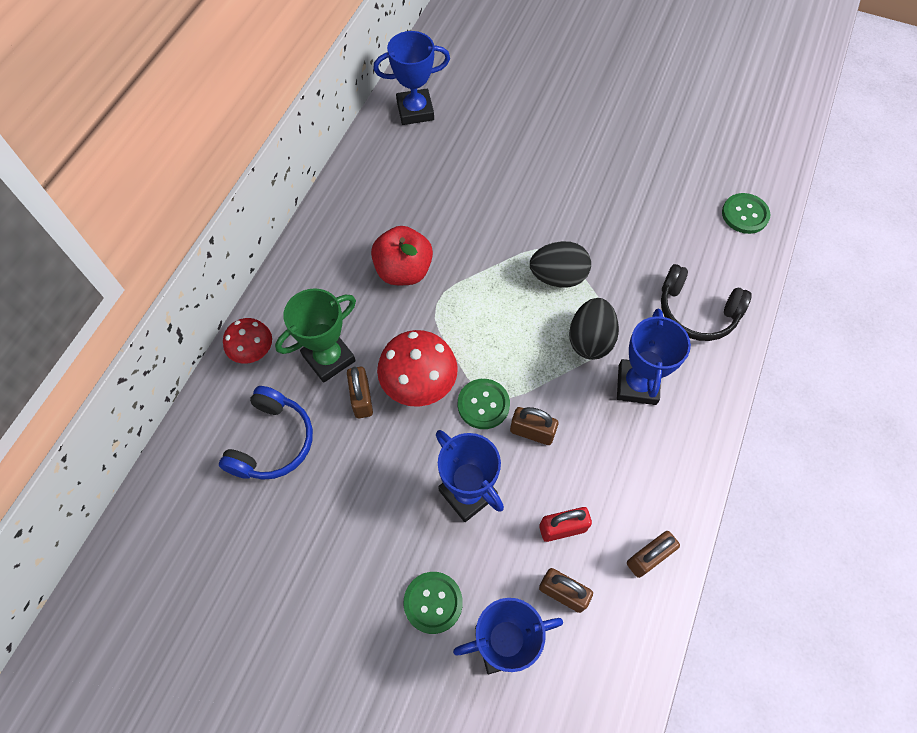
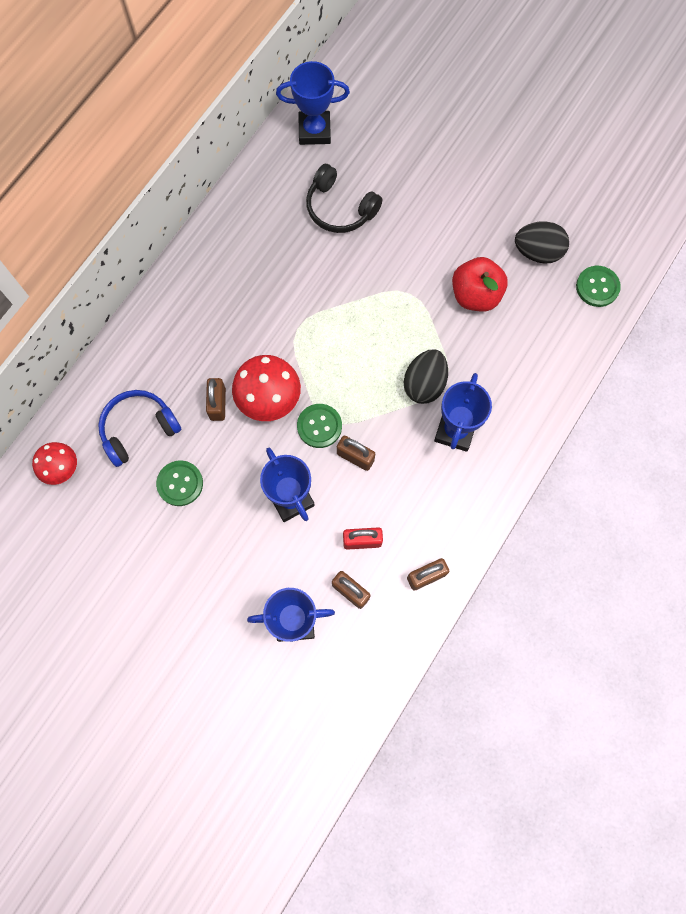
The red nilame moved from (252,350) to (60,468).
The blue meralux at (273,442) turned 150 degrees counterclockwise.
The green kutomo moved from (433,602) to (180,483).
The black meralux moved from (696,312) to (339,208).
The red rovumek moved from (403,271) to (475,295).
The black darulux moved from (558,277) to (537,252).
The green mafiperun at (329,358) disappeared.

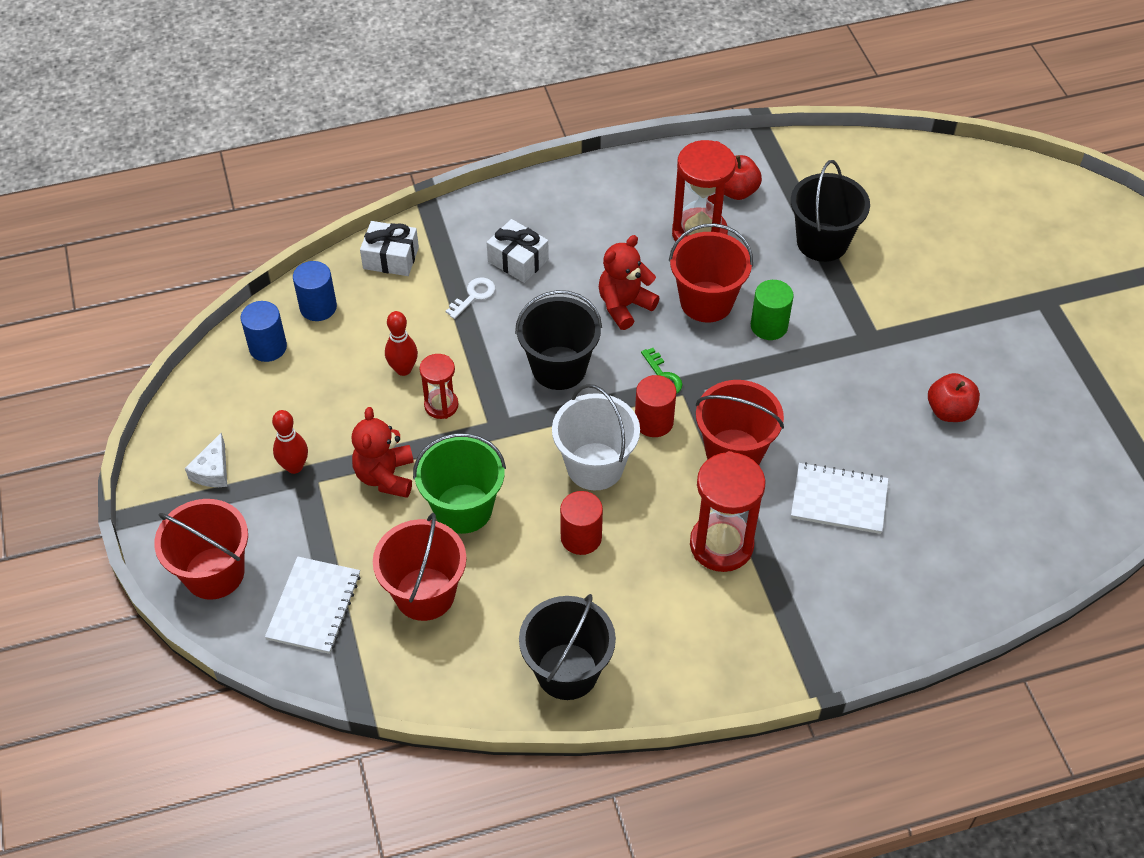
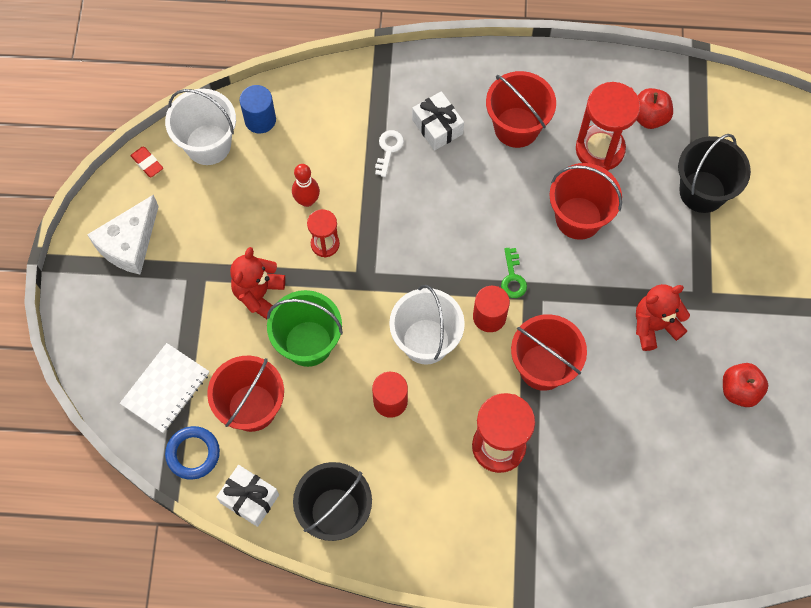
The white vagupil at (213,471) changed to 1.74 times the size.
The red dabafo at (147,163) appeared.
The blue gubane at (268,347) was replaced by the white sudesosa at (208,144).
The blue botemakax at (193,454) appeared.
The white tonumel moved from (391,258) to (249,498).
The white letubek at (474,296) turned 45 degrees counterclockwise.
The red sudesosa moved from (214,573) to (516,127).
The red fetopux moved from (624,306) to (654,326).
The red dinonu at (294,466) disappeared.
The black sudesosa at (559,368) disappeared.
The green gubane at (769,326) disappeared.
The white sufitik at (839,500) disappeared.

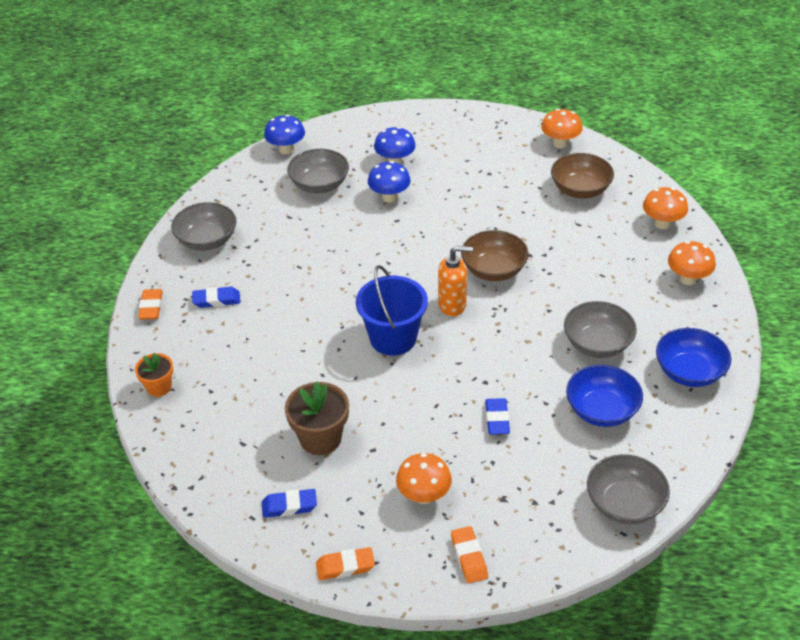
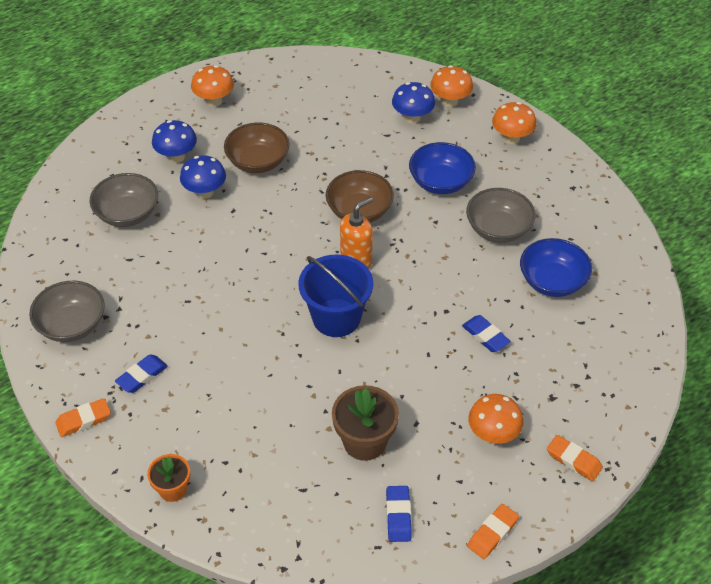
The orange dabafo at (151,307) turned 75 degrees counterclockwise.
The orange nilame moved from (560,143) to (214,101).
The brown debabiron moved from (580,189) to (258,161).
The blue dabafo at (289,506) turned 45 degrees counterclockwise.
The blue nilame moved from (286,149) to (412,118).
The blue debabiron moved from (689,372) to (440,182).
The grey debabiron at (624,504) disappeared.

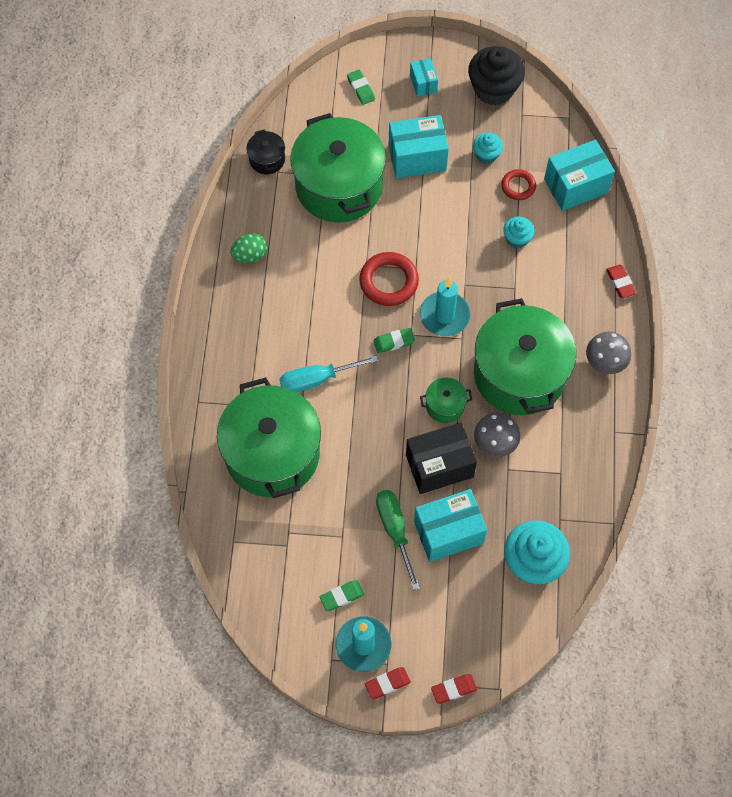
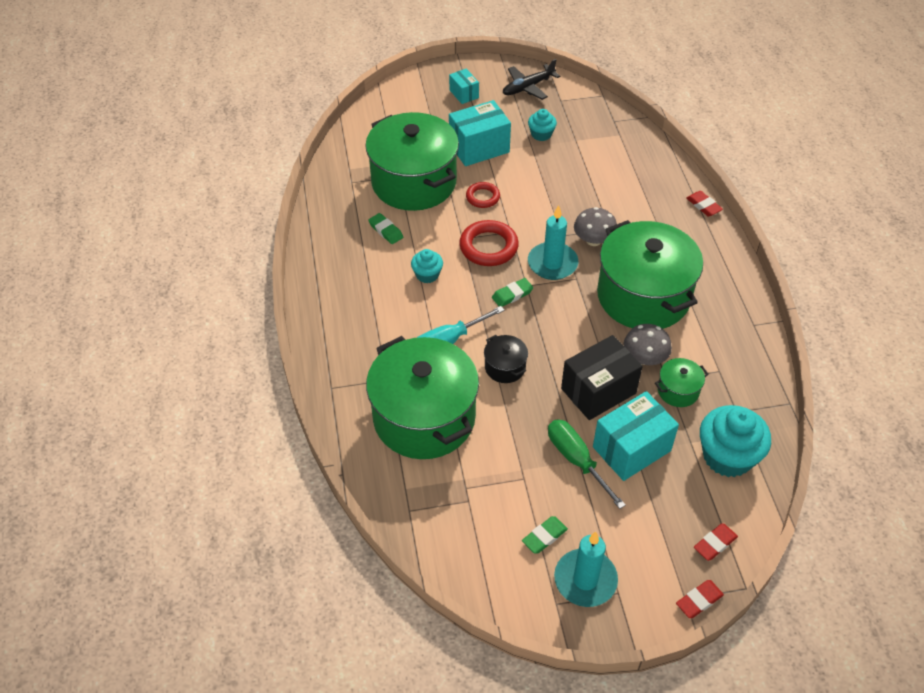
The green dabafo moved from (361,89) to (386,231).
The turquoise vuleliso moved from (517,239) to (427,275).
The red botemakax moved from (518,186) to (483,197).
The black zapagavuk moved from (267,159) to (505,367).
The black vuleliso at (493,89) was replaced by the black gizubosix at (528,87).
The grey nilame moved from (605,361) to (593,240).
The green zapagavuk moved from (445,405) to (678,390).
The red dabafo moved from (387,683) to (715,543).
The green darulux at (250,255) disappeared.
The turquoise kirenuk at (576,186) disappeared.

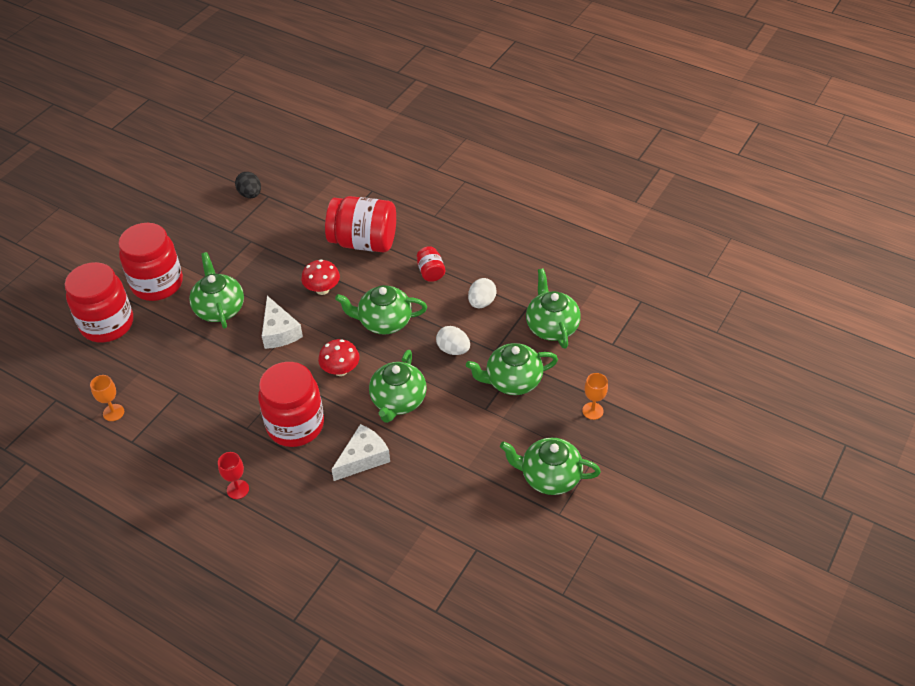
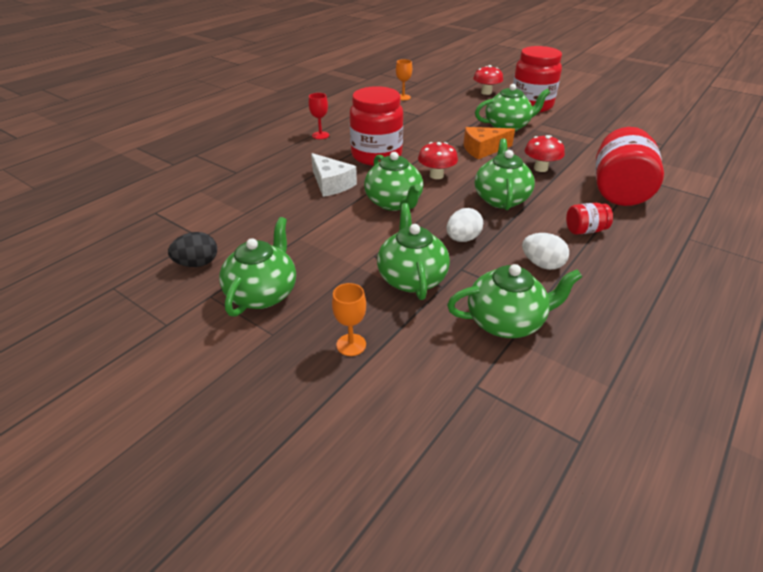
The black darulux moved from (250,194) to (197,264).
The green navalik at (398,401) turned 135 degrees counterclockwise.
The white vagupil at (279,332) became the orange vagupil at (483,149).
The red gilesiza at (107,324) was replaced by the red nilame at (486,92).

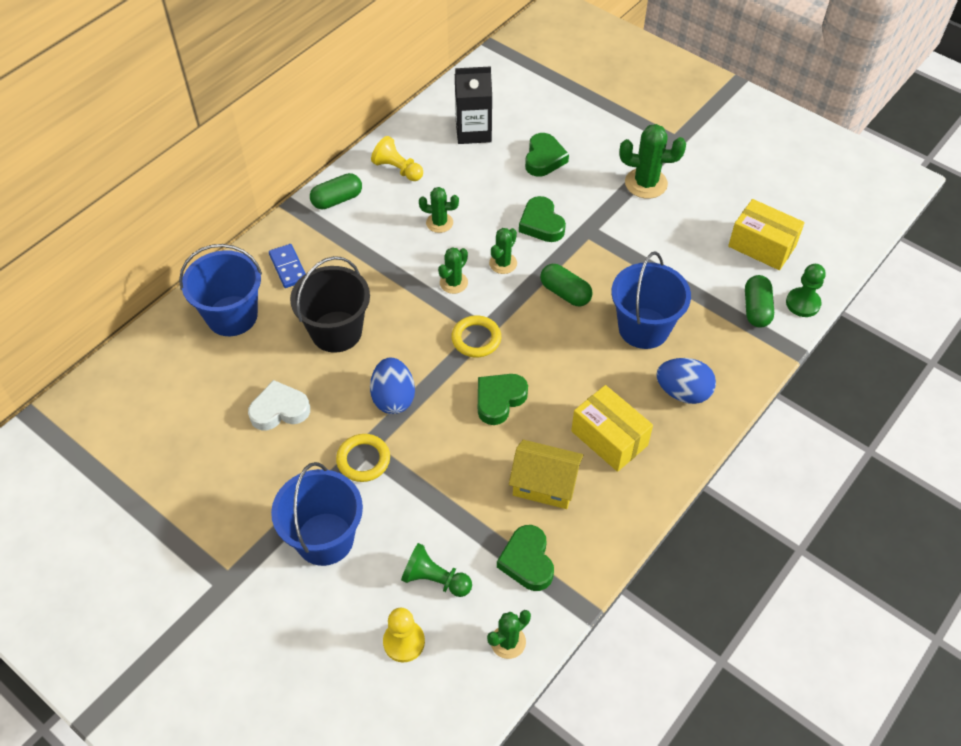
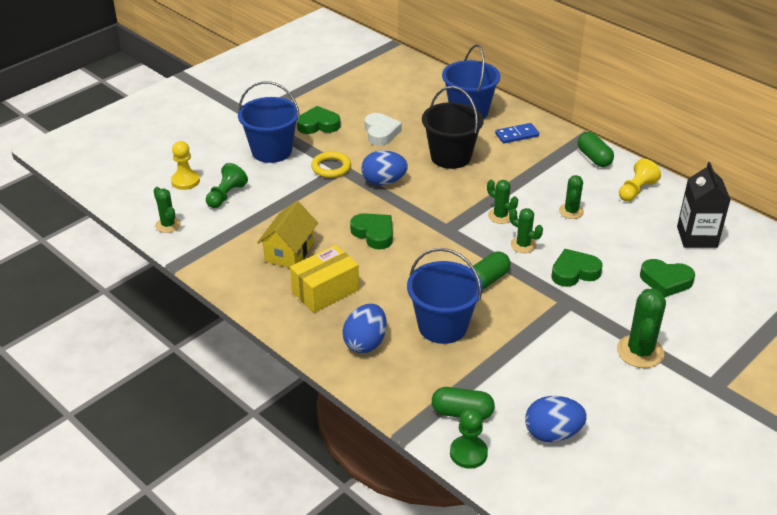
The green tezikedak moved from (527,561) to (318,125).
The yellow kirenuk at (762,246) was replaced by the blue darulux at (552,433).
The yellow botemakax at (476,339) disappeared.

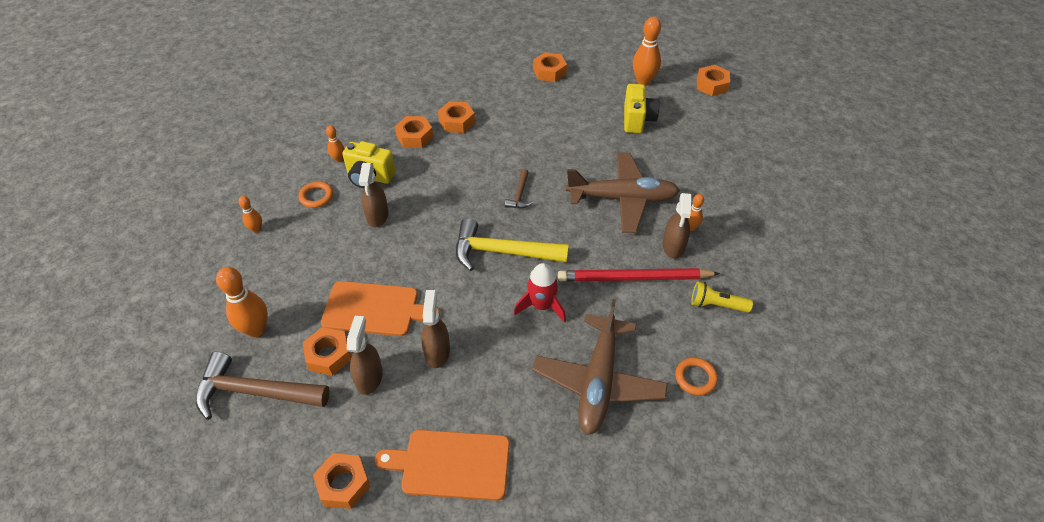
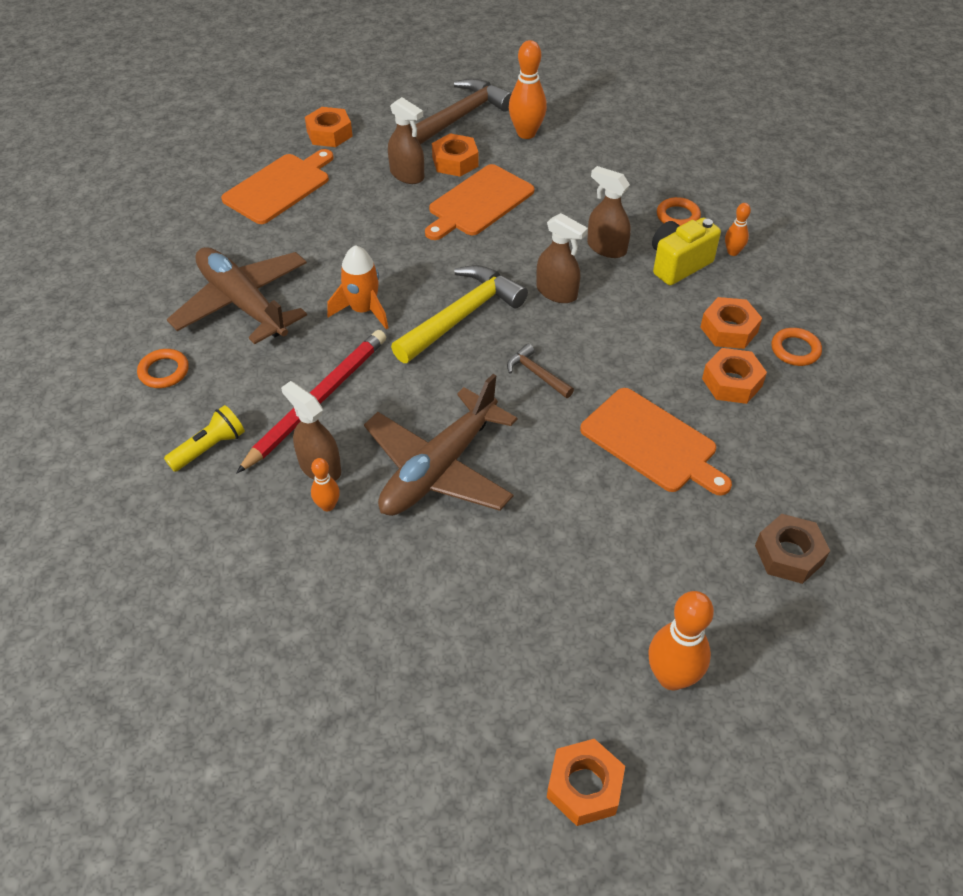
The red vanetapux at (542,305) became the orange vanetapux at (363,310).
The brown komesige moved from (437,352) to (557,292).
The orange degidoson at (652,443) appeared.
The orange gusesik at (549,72) became the brown gusesik at (789,554).
The orange botemakax at (795,350) appeared.
The orange dinonu at (256,229) disappeared.
The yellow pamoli at (637,120) disappeared.

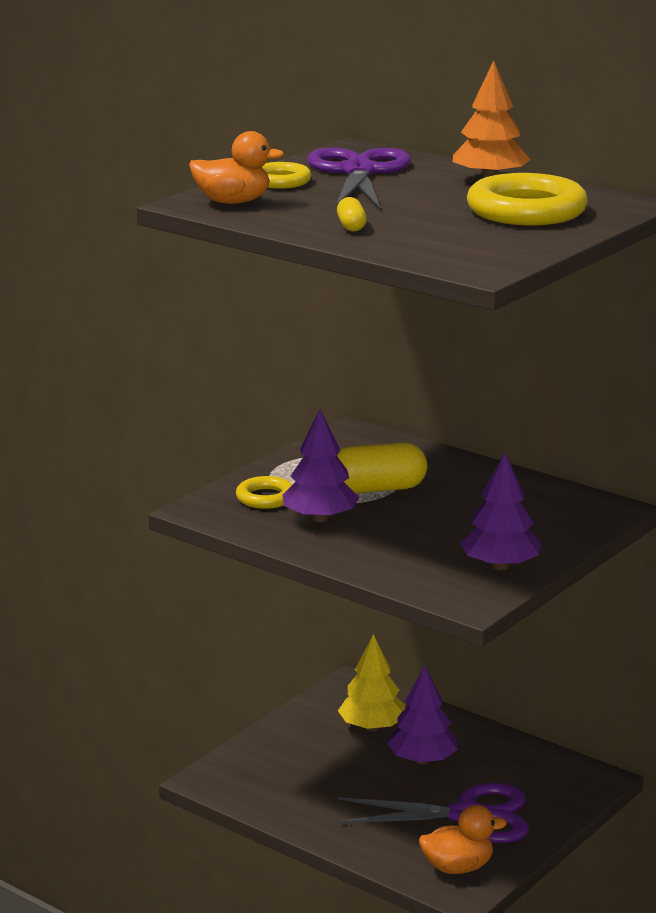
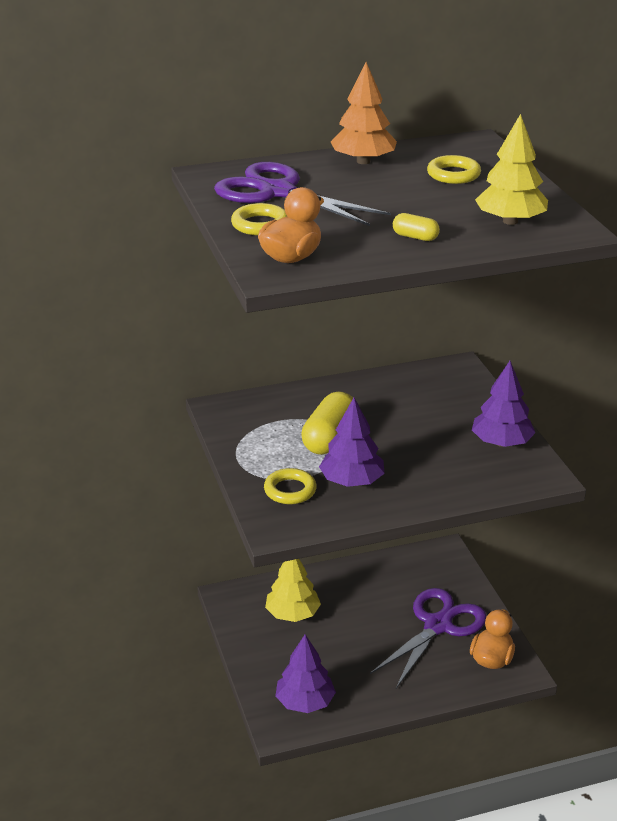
The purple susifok moved from (422,760) to (305,702).
The yellow botemakax at (526,211) changed to 0.55 times the size.
The yellow susifok at (510,221) appeared.

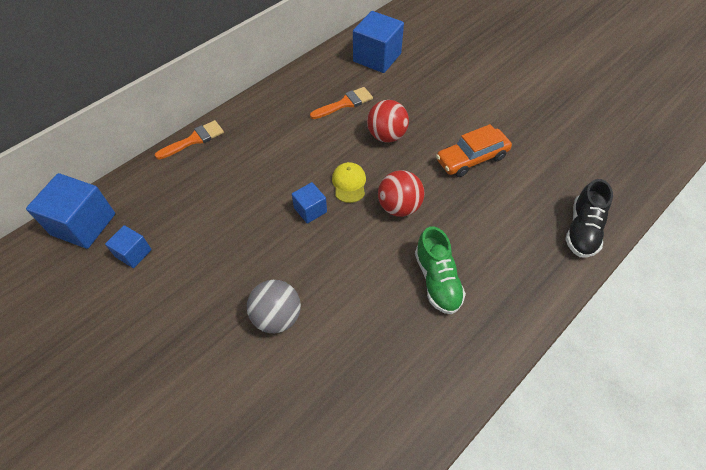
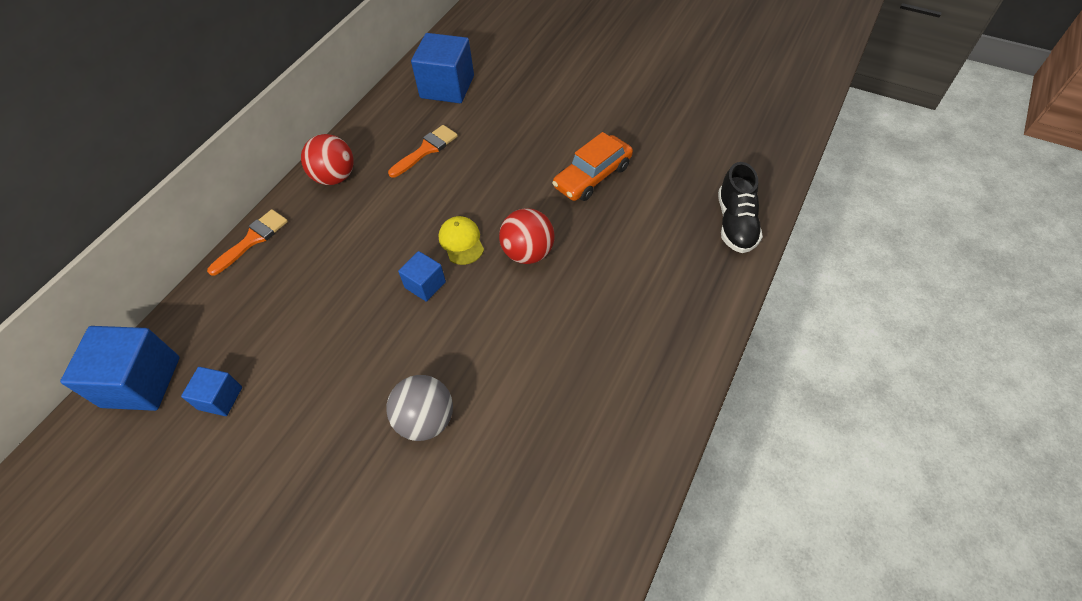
The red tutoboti moved from (386,136) to (335,177).
The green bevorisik at (437,280) disappeared.

